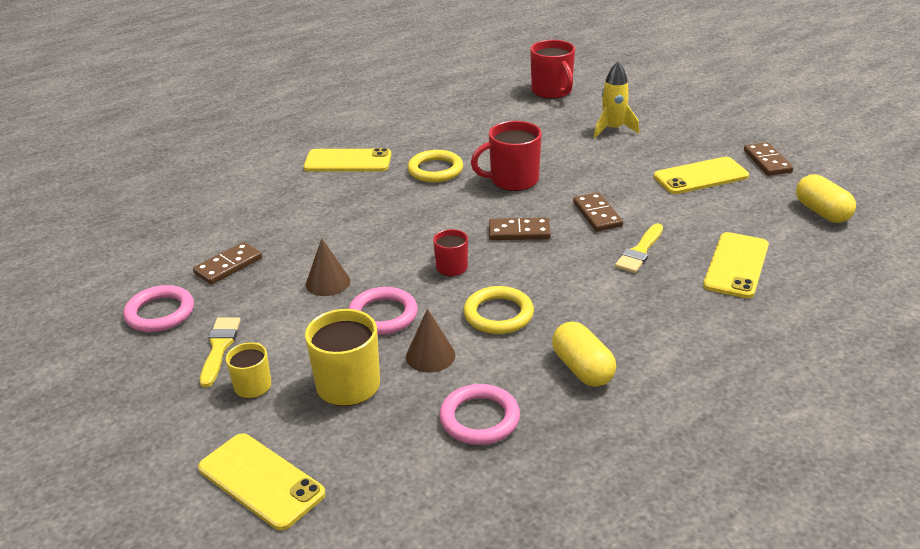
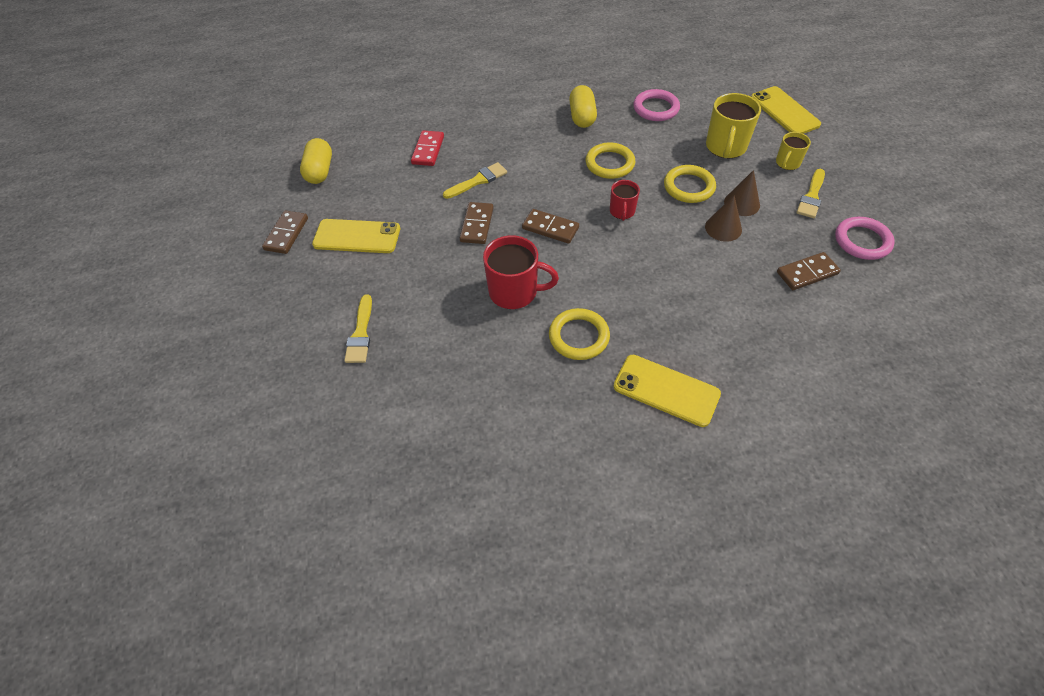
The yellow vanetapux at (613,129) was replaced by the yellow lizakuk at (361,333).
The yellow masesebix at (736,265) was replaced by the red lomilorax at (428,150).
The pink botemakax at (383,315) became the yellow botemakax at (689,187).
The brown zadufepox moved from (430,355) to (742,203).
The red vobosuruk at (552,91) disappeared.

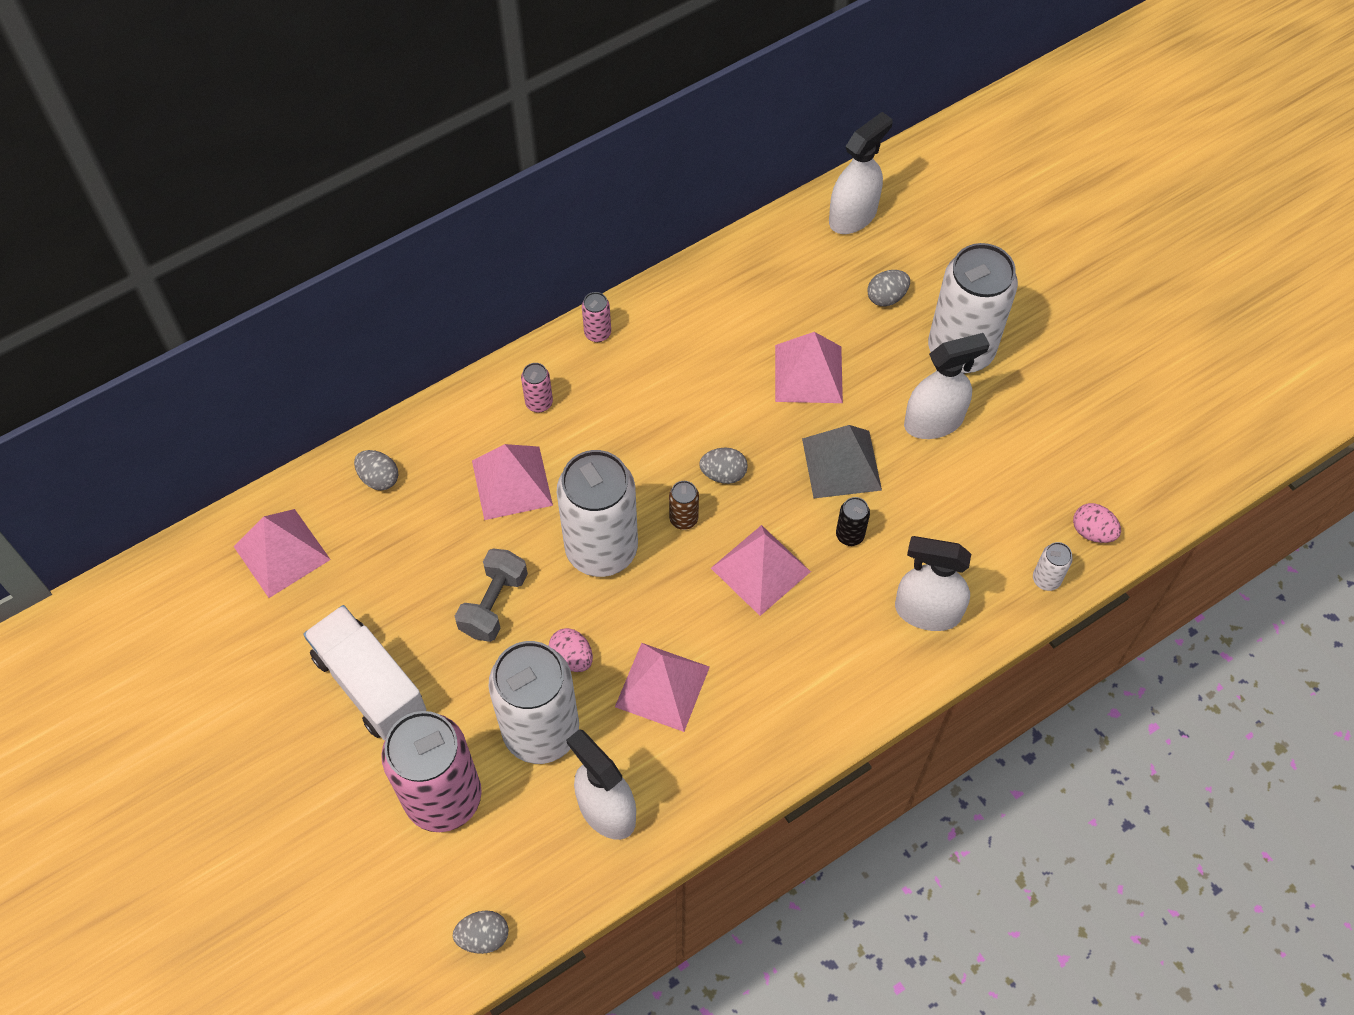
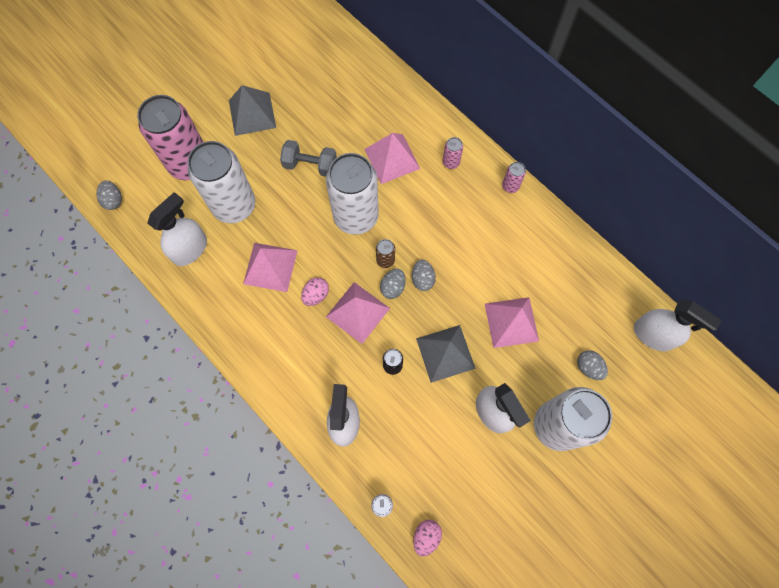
The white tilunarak at (370,684) was replaced by the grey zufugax at (252,114).
The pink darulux moved from (572,657) to (316,295).
The grey darulux moved from (379,478) to (393,287).
The pink zufugax at (282,553) disappeared.

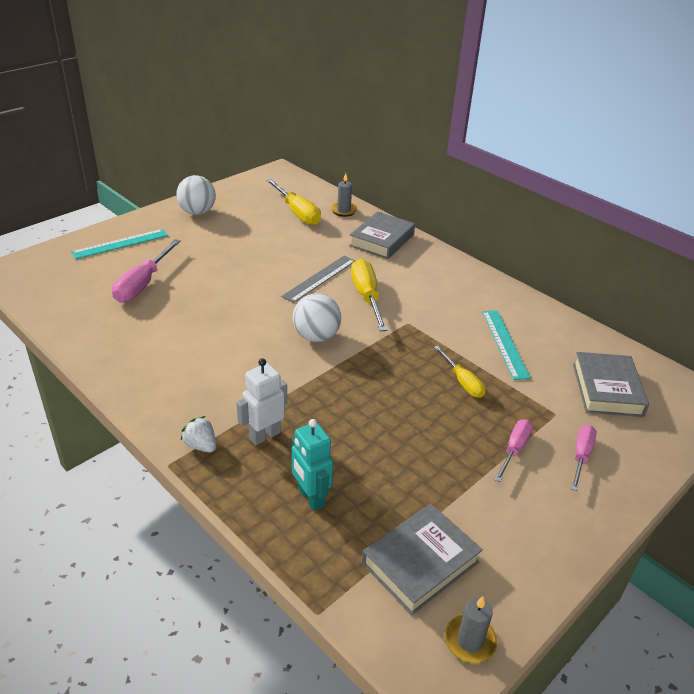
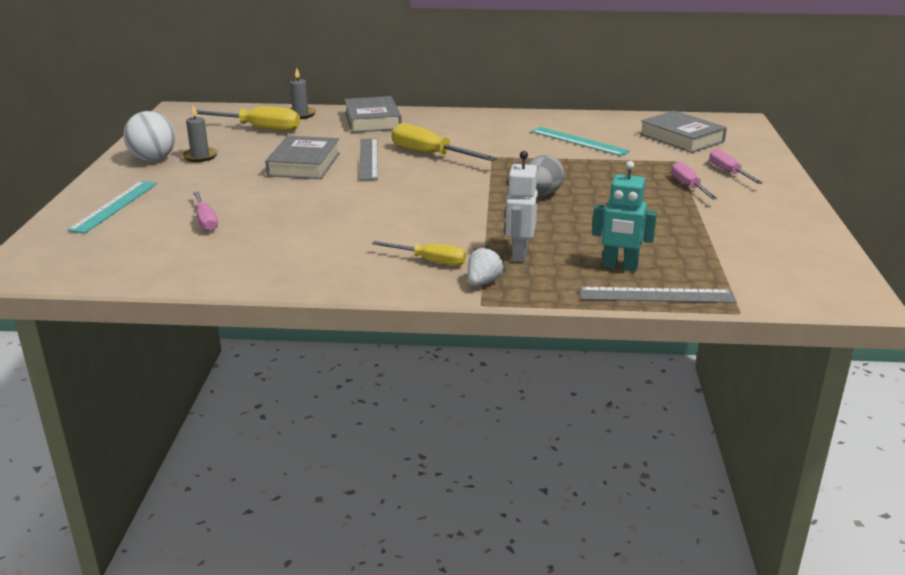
The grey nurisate moved from (470,641) to (200,156).
The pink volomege at (143,284) changed to 0.62 times the size.
The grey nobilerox moved from (420,563) to (304,164).
The yellow volomege moved from (462,382) to (430,261).
The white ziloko at (201,445) turned 120 degrees clockwise.
The grey darulux at (542,194) appeared.
The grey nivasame at (656,295) appeared.
The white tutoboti at (316,336) disappeared.

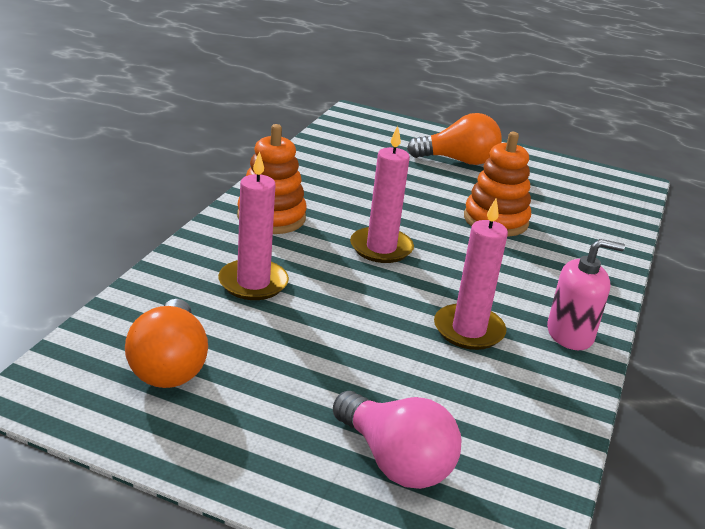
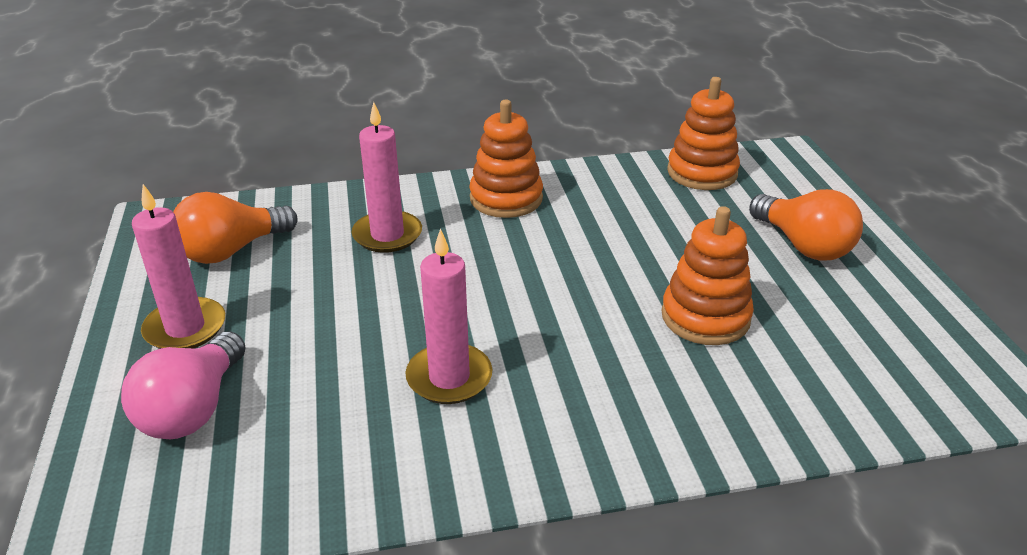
The pink nurisate moved from (381,248) to (185,328).
The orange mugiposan at (702,173) appeared.
The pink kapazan at (570,334) disappeared.

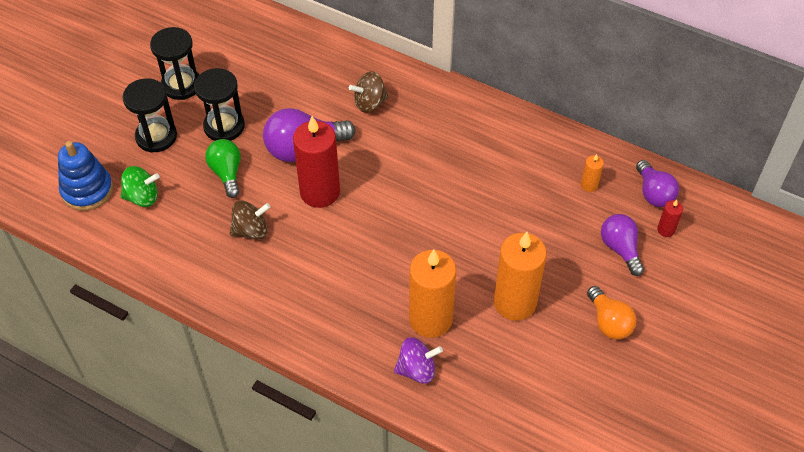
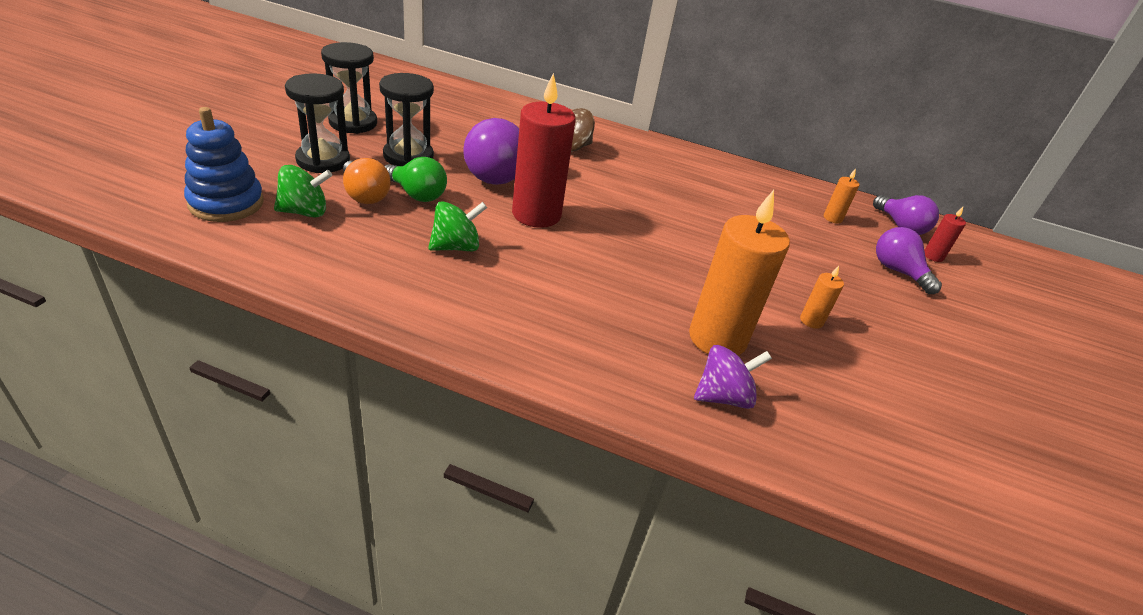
The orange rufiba moved from (609,322) to (364,195).
The green rufiba at (227,173) turned 150 degrees clockwise.
The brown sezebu at (251,230) became the green sezebu at (456,247).
The orange nurisate at (515,302) changed to 0.43 times the size.

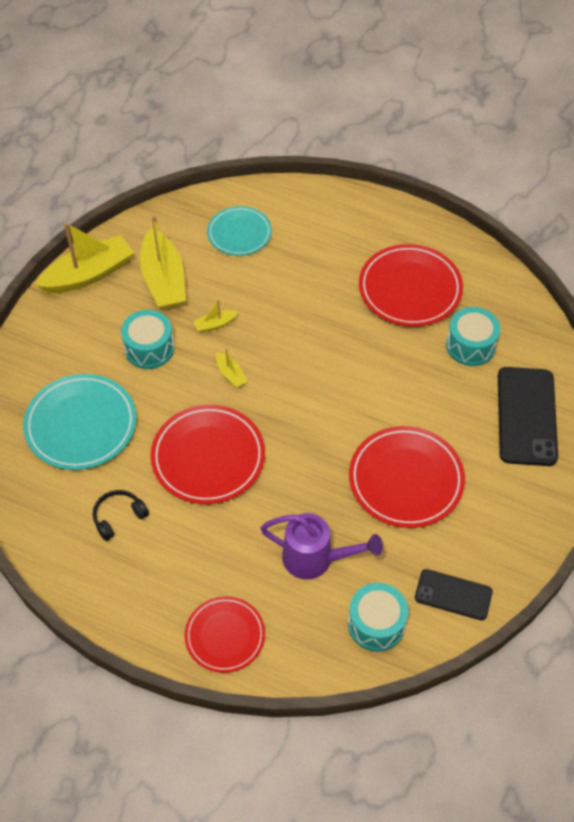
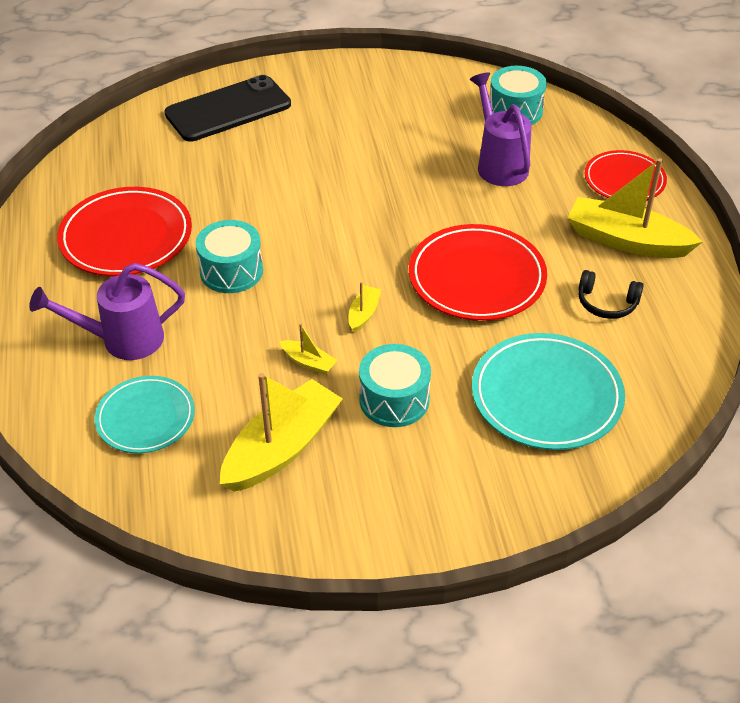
The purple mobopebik at (123,340) appeared.
The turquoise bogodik moved from (470,345) to (231,271).
The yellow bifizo moved from (88,274) to (626,241).
The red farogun at (406,479) disappeared.
The black masesebix at (453,595) disappeared.

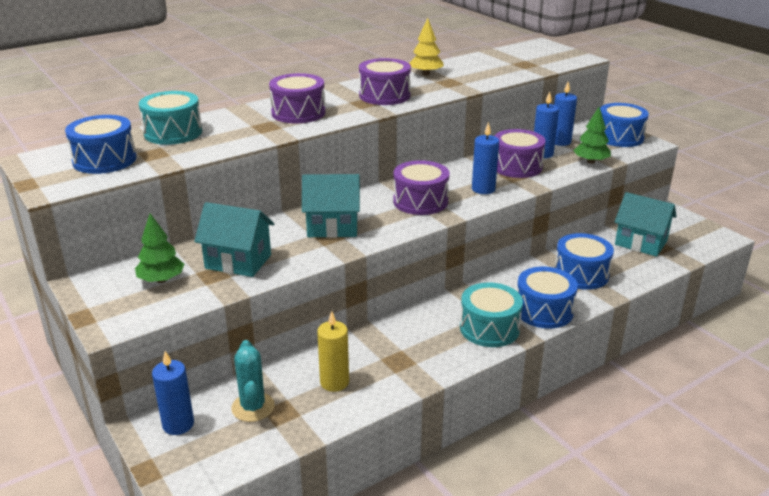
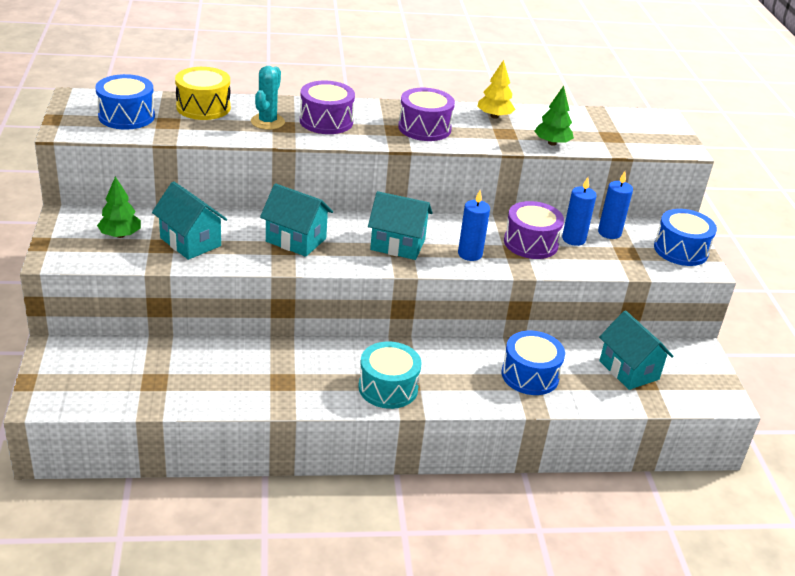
The turquoise bogodik at (173,133) became the yellow bogodik at (203,107).
The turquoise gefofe moved from (253,407) to (267,122).
The purple bogodik at (420,201) was replaced by the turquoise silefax at (397,245).
The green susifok moved from (591,162) to (552,143).
The blue nurisate at (178,424) disappeared.
The yellow nurisate at (334,382) disappeared.
The blue bogodik at (544,311) disappeared.

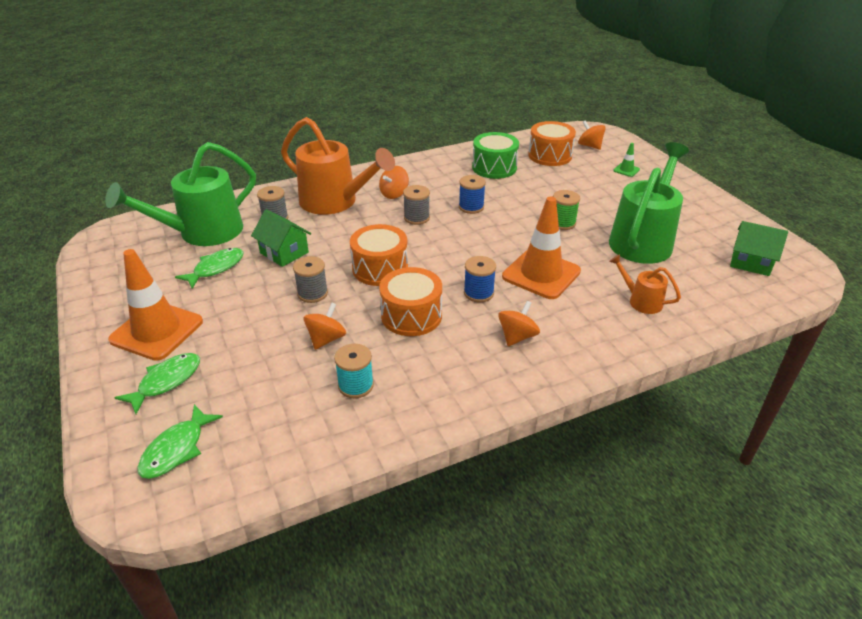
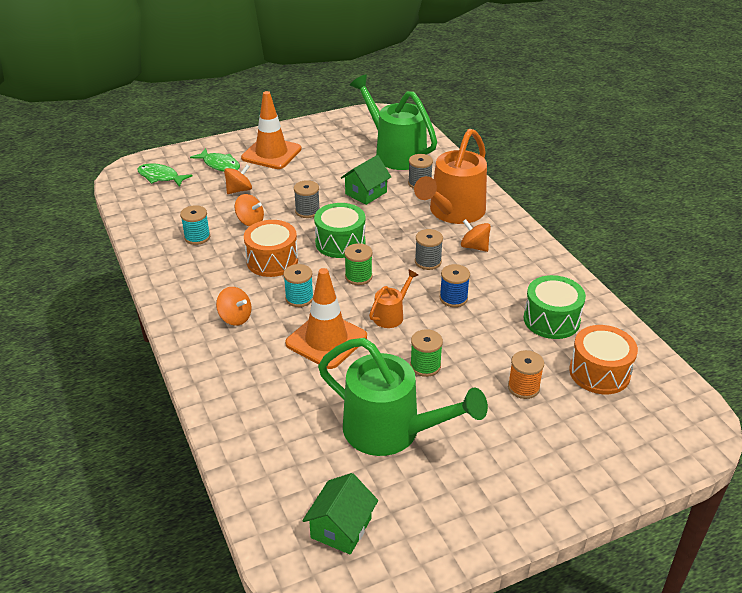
The orange sezebu moved from (590,146) to (239,190).
The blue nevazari at (478,293) became the turquoise nevazari at (299,298).
The orange bogodik at (380,269) became the green bogodik at (340,242).
The green nevazari at (358,277) appeared.
The orange mobopebik moved from (640,301) to (391,315).
The orange nevazari at (523,387) appeared.
The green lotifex at (216,268) disappeared.
The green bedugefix at (626,170) disappeared.

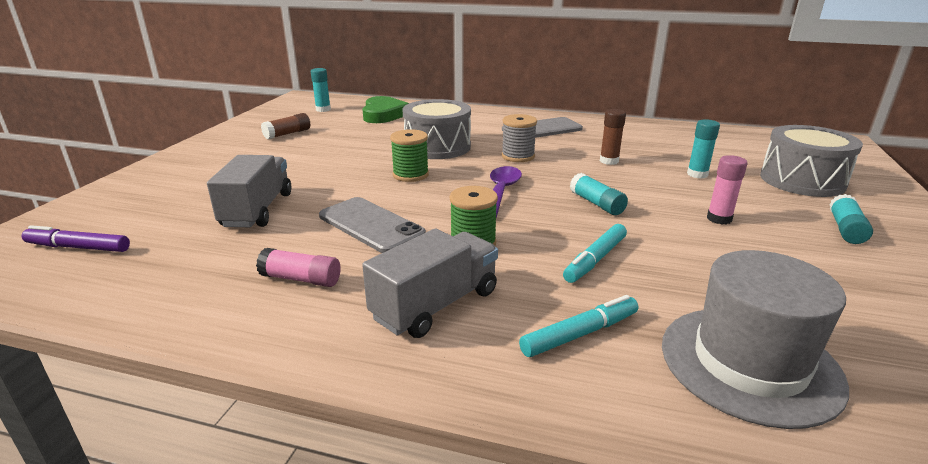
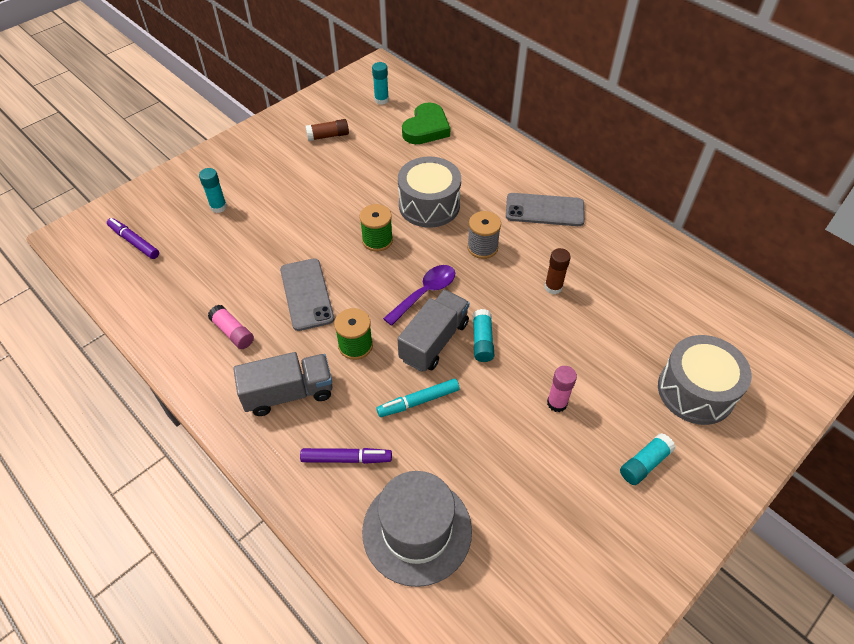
The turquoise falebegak moved from (697,174) to (218,207).
The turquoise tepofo at (580,334) became the purple tepofo at (346,459).
The grey tilunarak moved from (257,210) to (434,341).

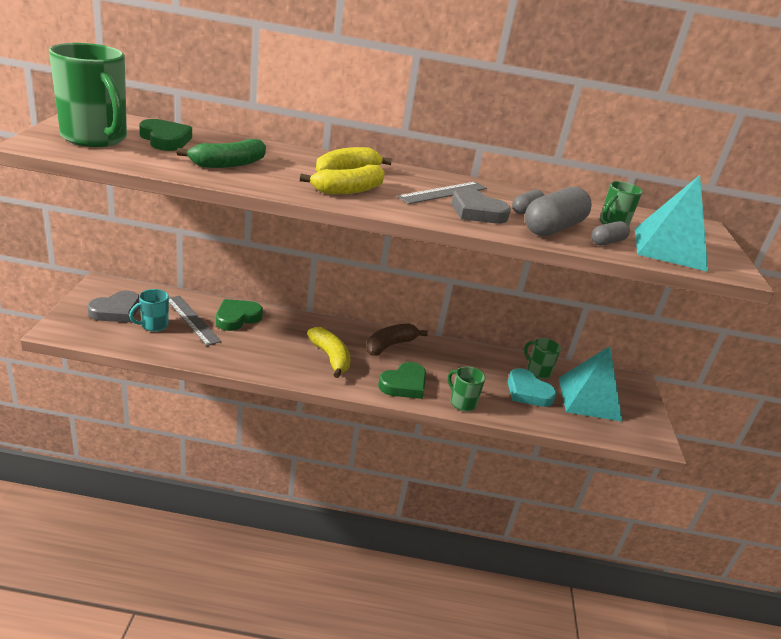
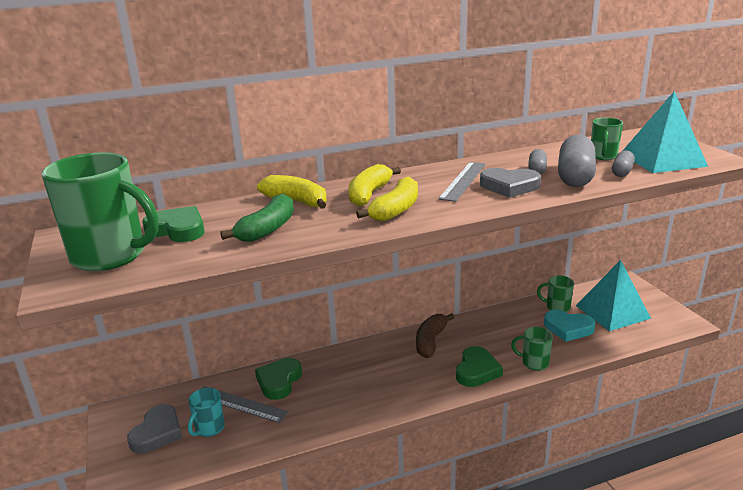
The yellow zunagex moved from (330,357) to (297,201).

